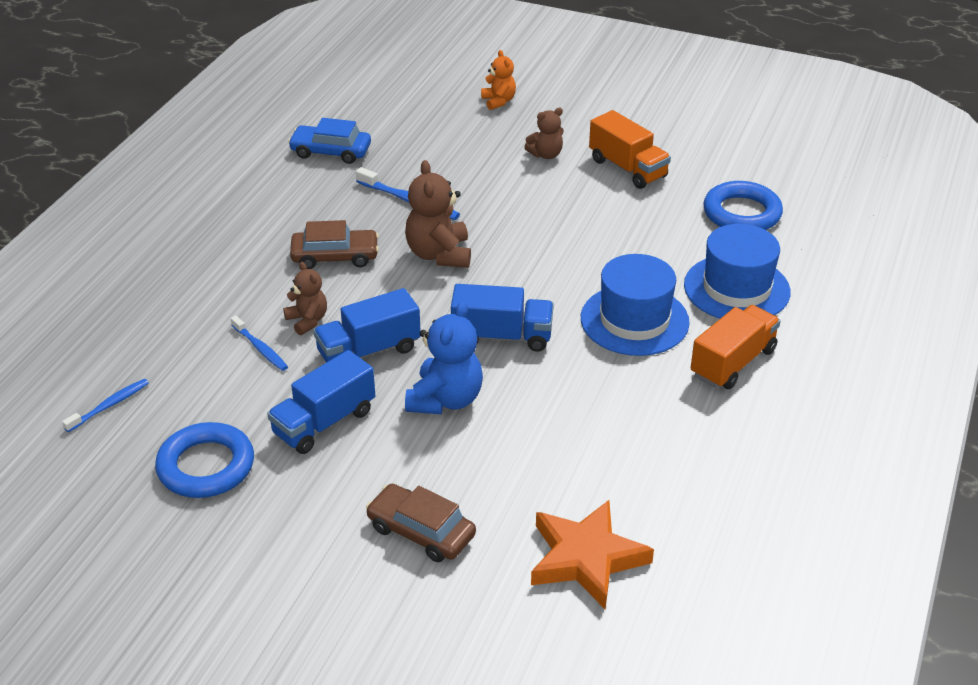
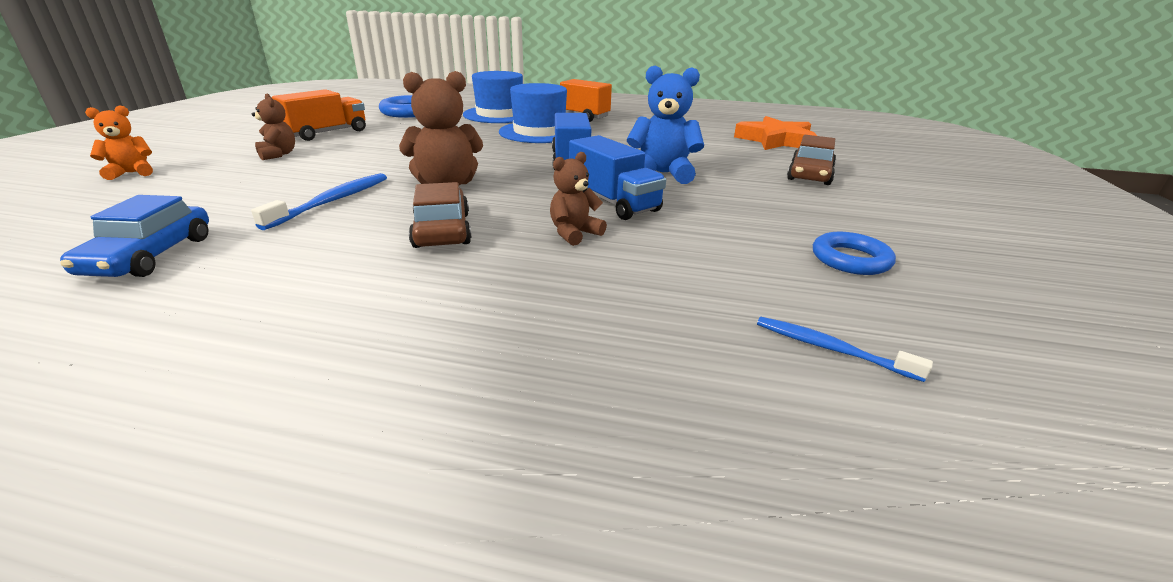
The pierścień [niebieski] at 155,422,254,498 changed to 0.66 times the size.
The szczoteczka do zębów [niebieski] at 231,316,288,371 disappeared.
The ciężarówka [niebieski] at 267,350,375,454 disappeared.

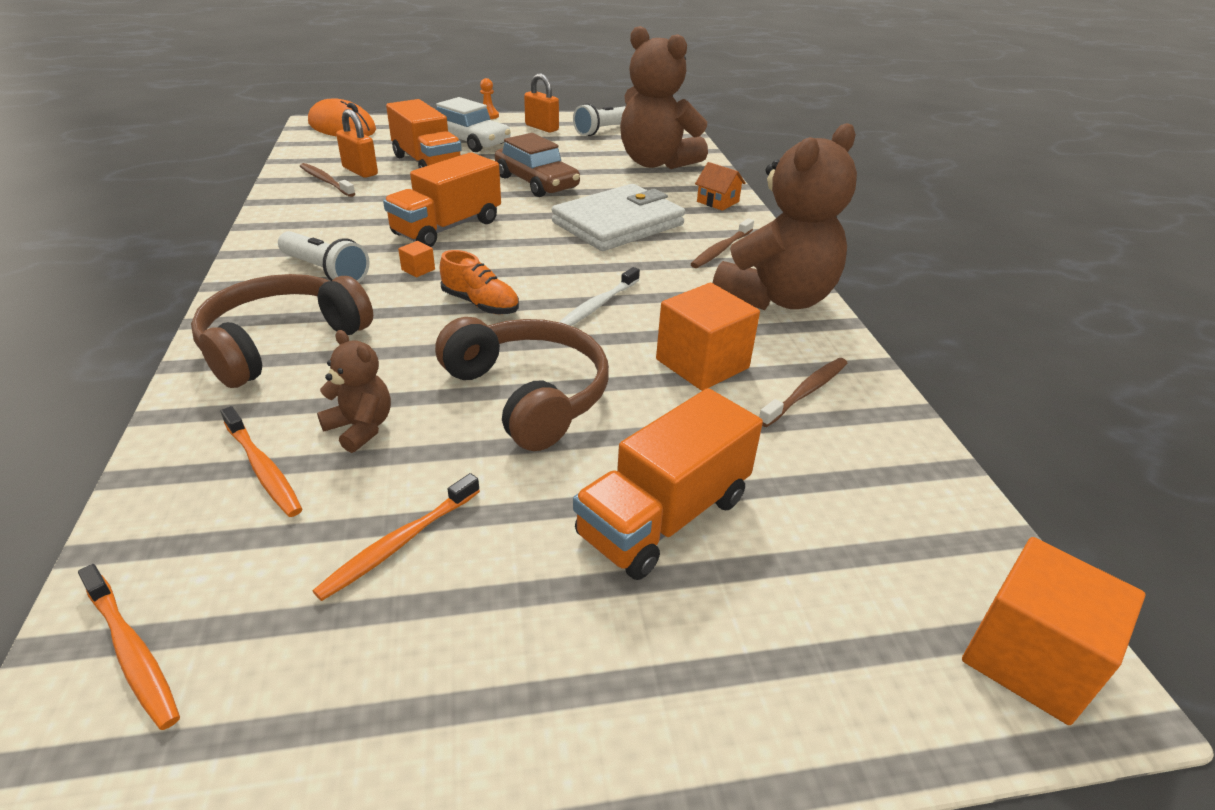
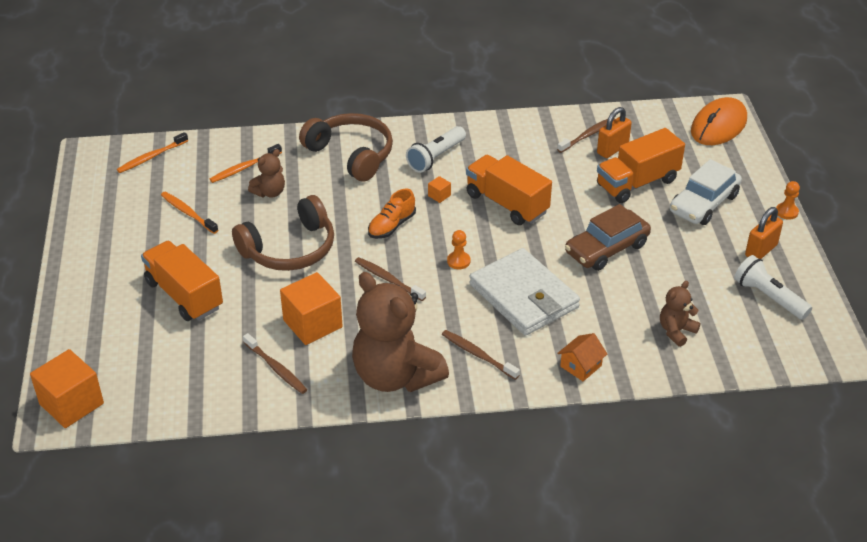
The szczoteczka do zębów [biały] at 560,267,640,326 became the szczoteczka do zębów [brązowy] at 355,257,426,301.
The miś [brązowy] at 620,26,708,169 changed to 0.46 times the size.
The pionek [pomarańczowy] at 447,230,470,269 appeared.

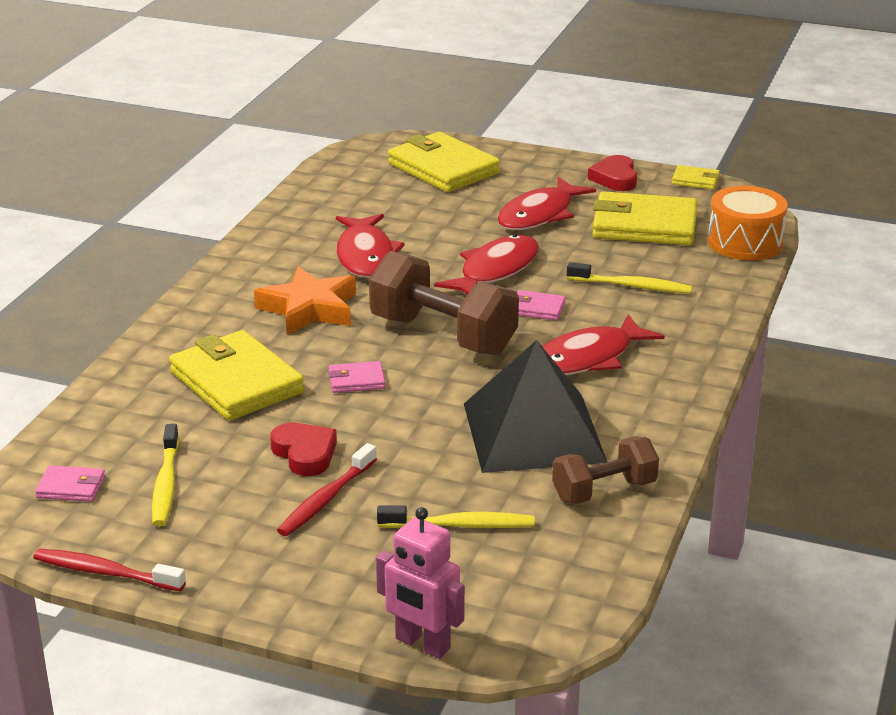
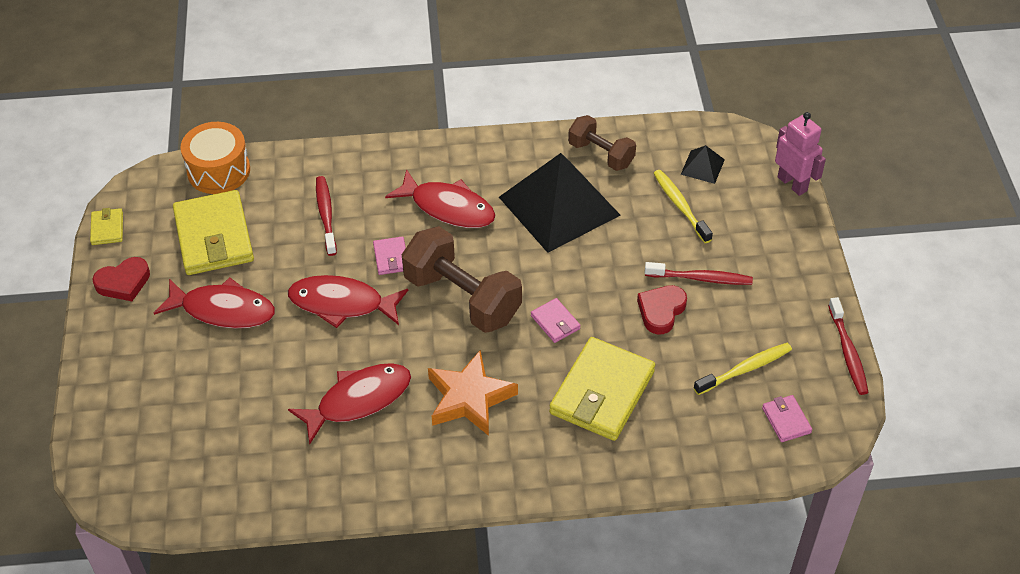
The hantel [brązowy] at 369,251,519,355 turned 60 degrees counterclockwise.
The robot [różowy] at 376,507,465,659 turned 45 degrees counterclockwise.
The portfel [żółty] at 388,132,500,192 disappeared.
The szczoteczka do zębów [żółty] at 567,262,692,294 became the szczoteczka do zębów [czerwony] at 316,176,337,256.
The piramida [czarny] at 681,145,725,184 appeared.

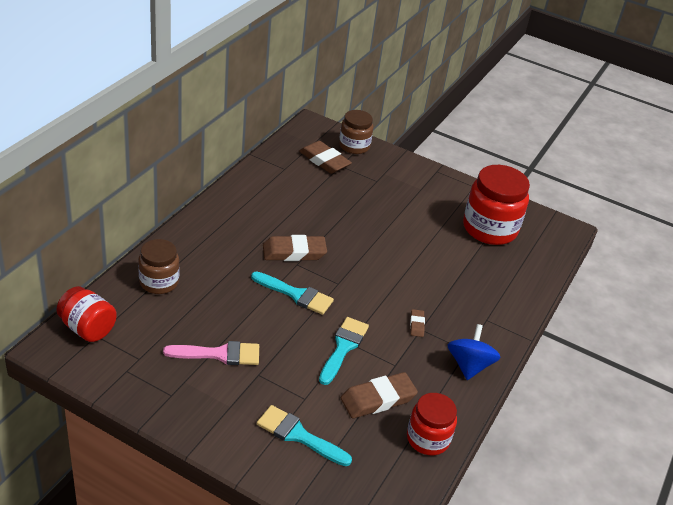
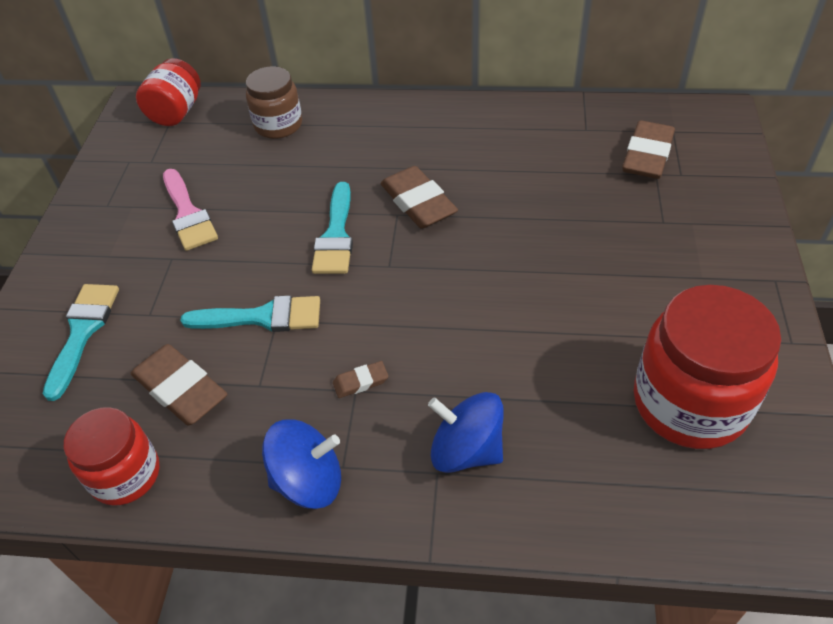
The słoik [brązowy] at 339,110,373,154 disappeared.
The bączek [niebieski] at 428,392,504,473 appeared.

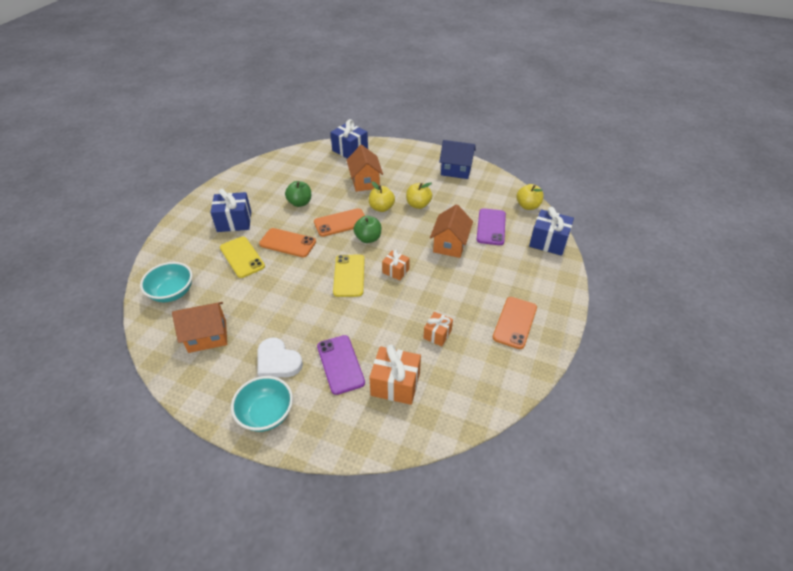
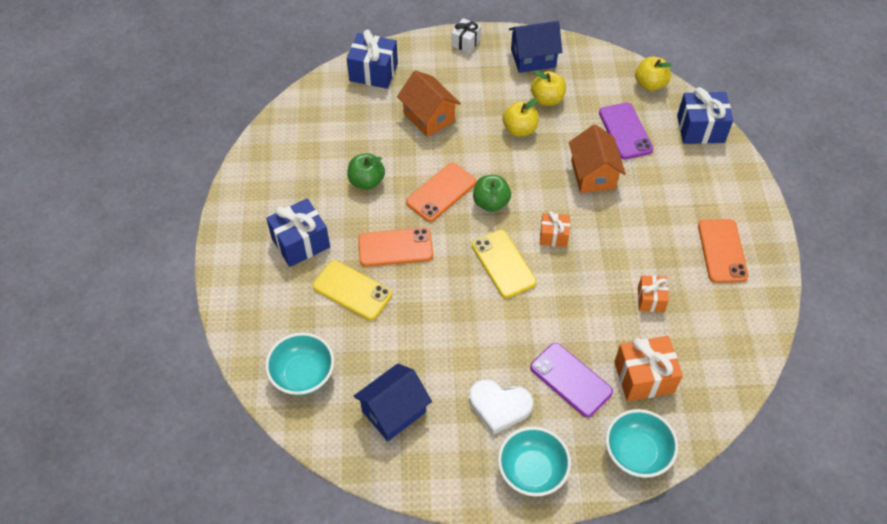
The domek [pomarańczowy] at 172,302,227,353 became the domek [niebieski] at 354,364,432,441.
The jabłko [żółty] moved from 369,181,395,212 to 531,70,566,106.
The prezent [biały] at 451,18,481,53 appeared.
The miska [turkusowy] at 605,409,678,478 appeared.

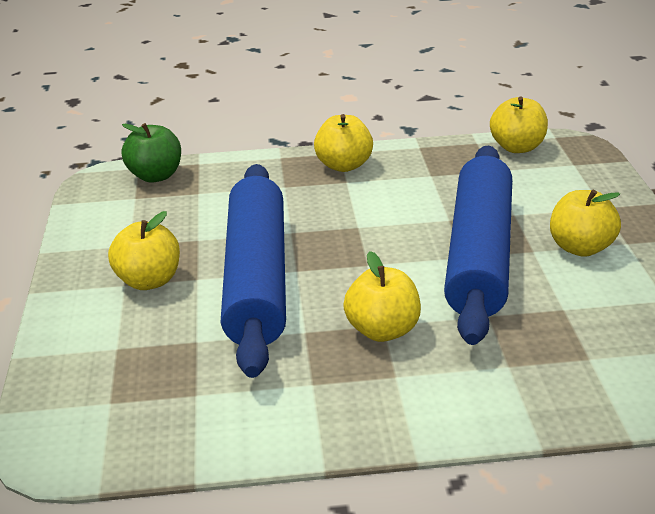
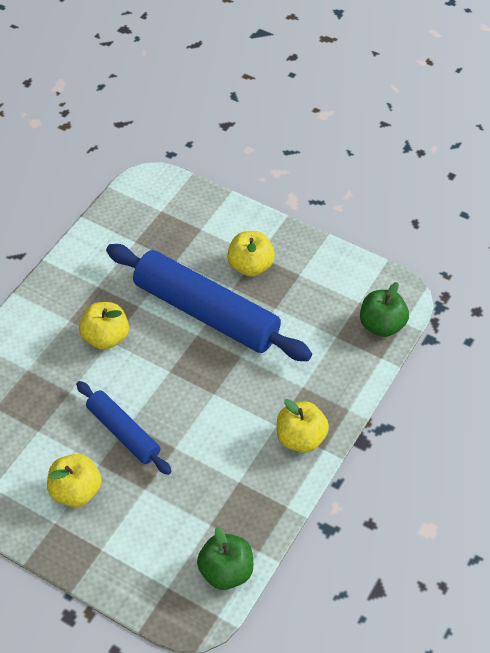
The wałek do ciasta [niebieski] at 444,146,512,345 changed to 0.55 times the size.
The jabłko [żółty] at 490,96,548,153 became the jabłko [zielony] at 197,527,253,590.

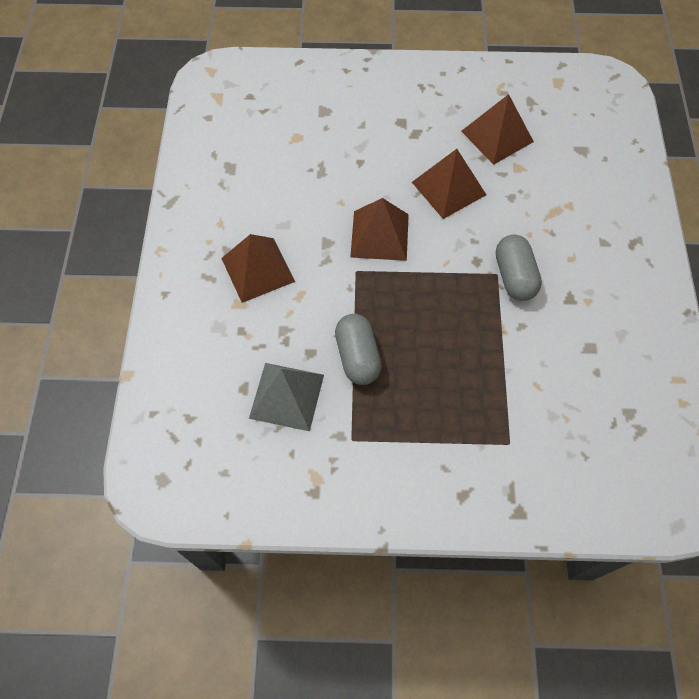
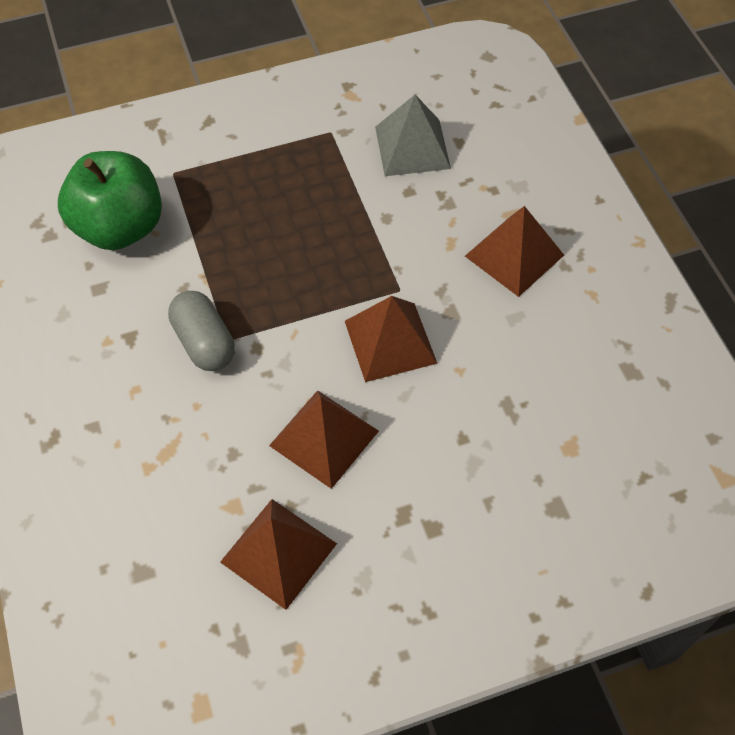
The kapsułka [szary] at 335,314,382,385 disappeared.
The jabłko [zielony] at 58,151,162,250 appeared.

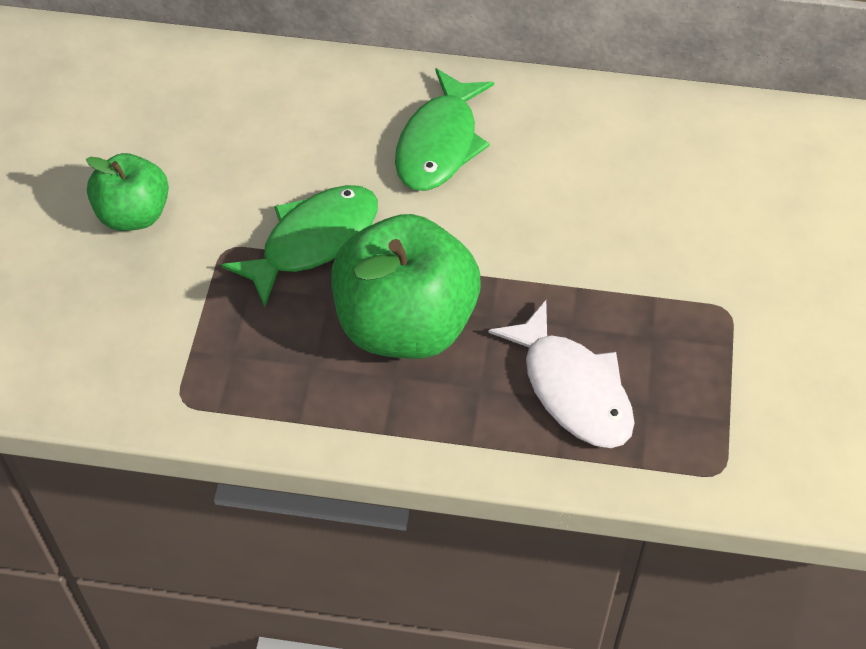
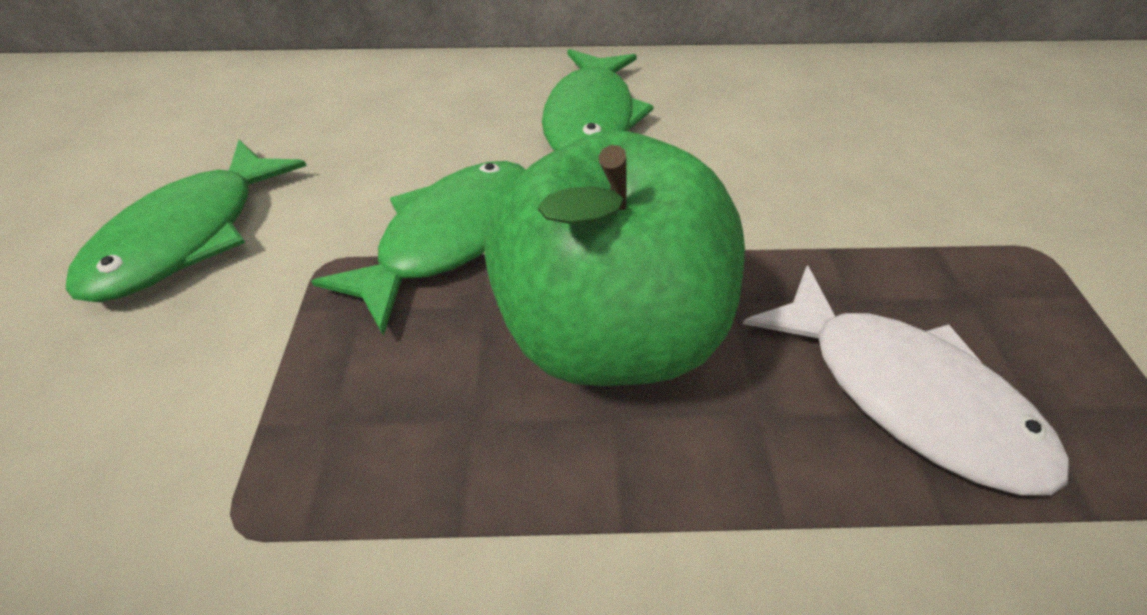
The jabłko [zielony] at 86,153,169,231 was replaced by the ryba [zielony] at 66,140,307,302.

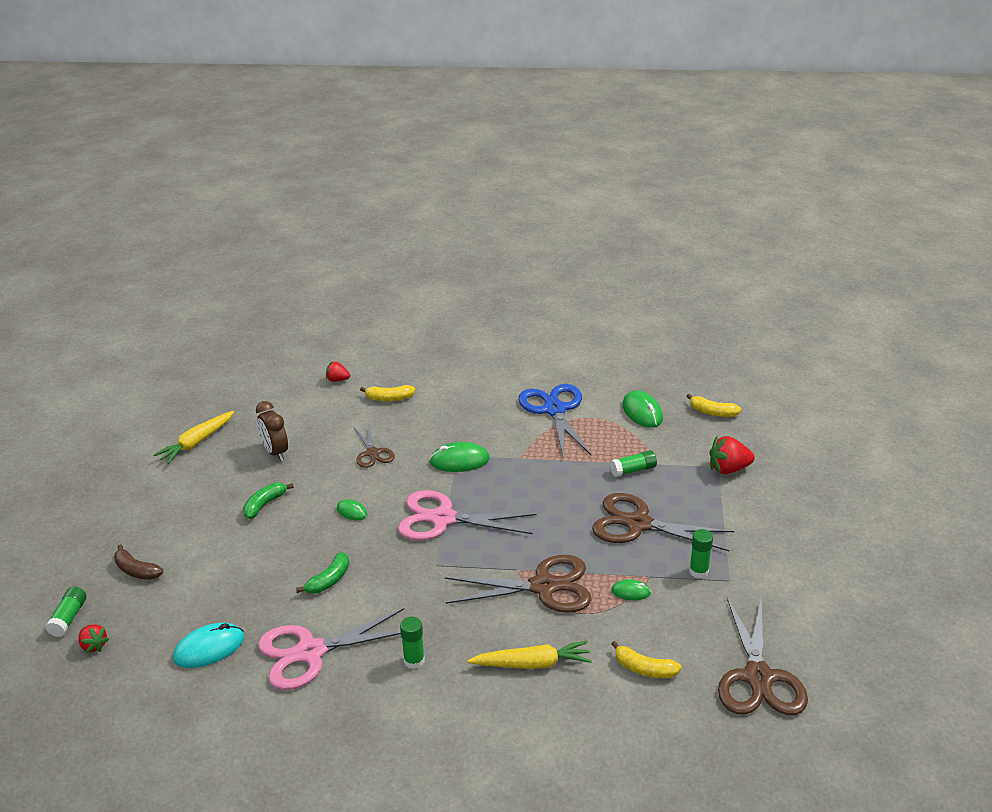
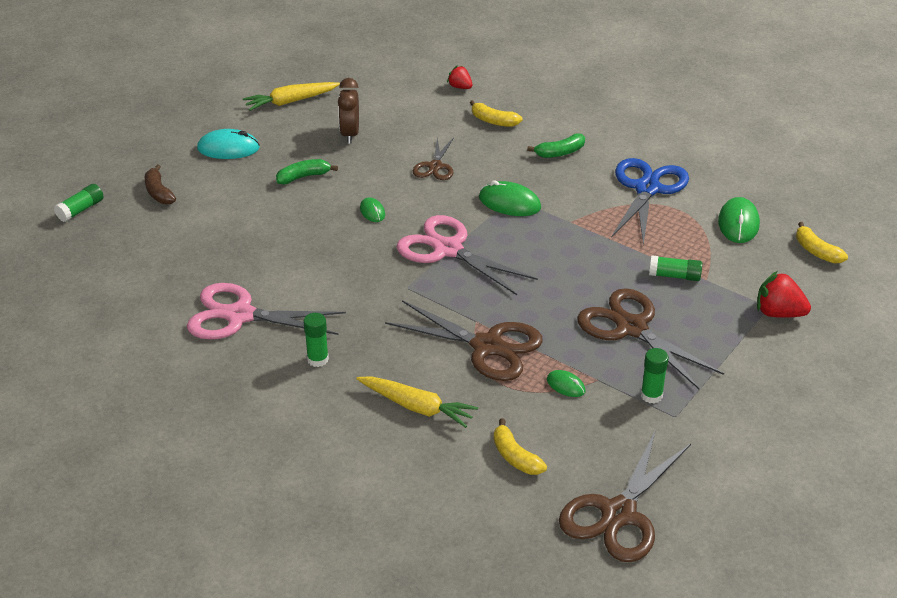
The truskawka [czerwony] at 78,624,109,653 disappeared.
The myszka [turkusowy] moved from 173,623,244,668 to 197,129,260,159.
The banan [zielony] moved from 296,552,349,594 to 527,133,585,158.

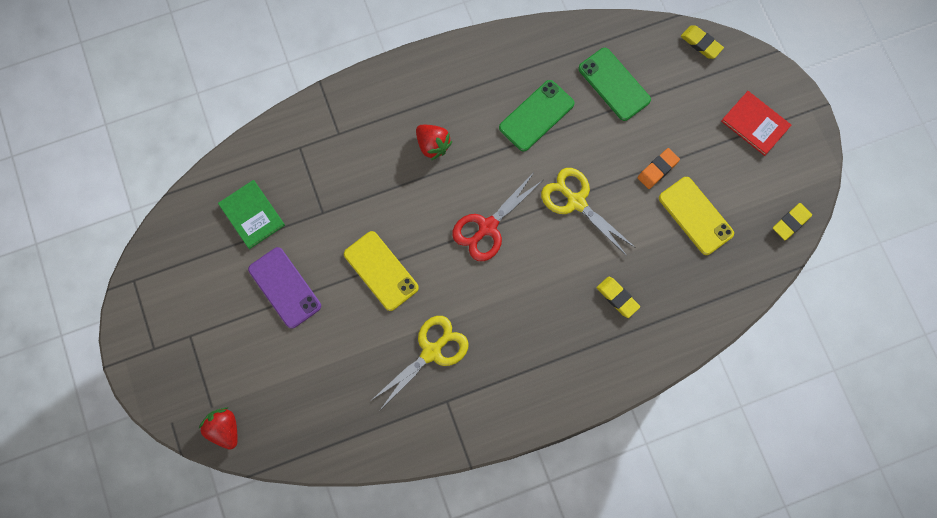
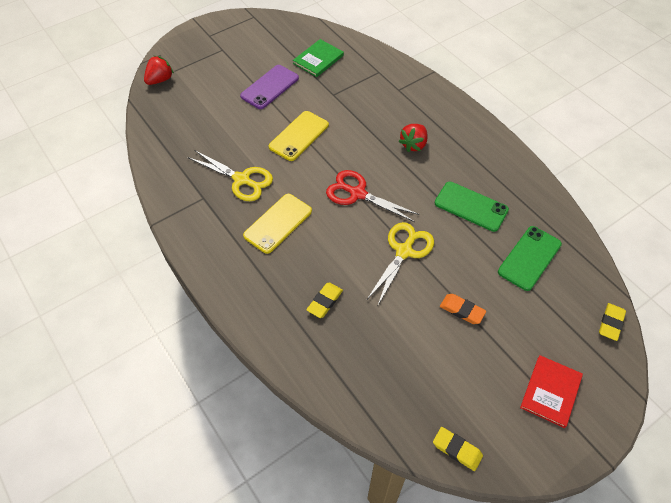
The telefon [żółty] moved from 659,177,734,255 to 243,194,312,254.

